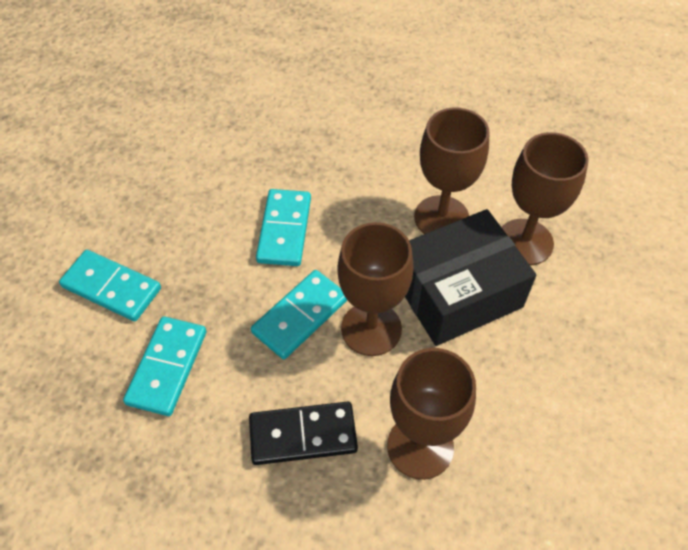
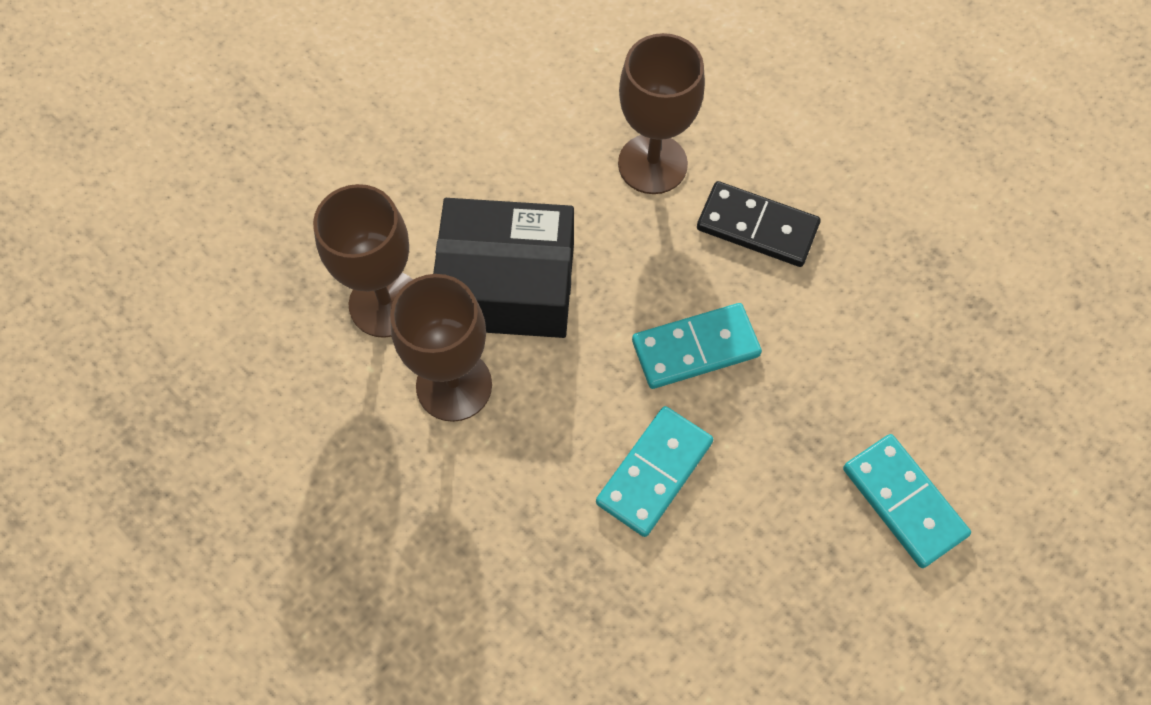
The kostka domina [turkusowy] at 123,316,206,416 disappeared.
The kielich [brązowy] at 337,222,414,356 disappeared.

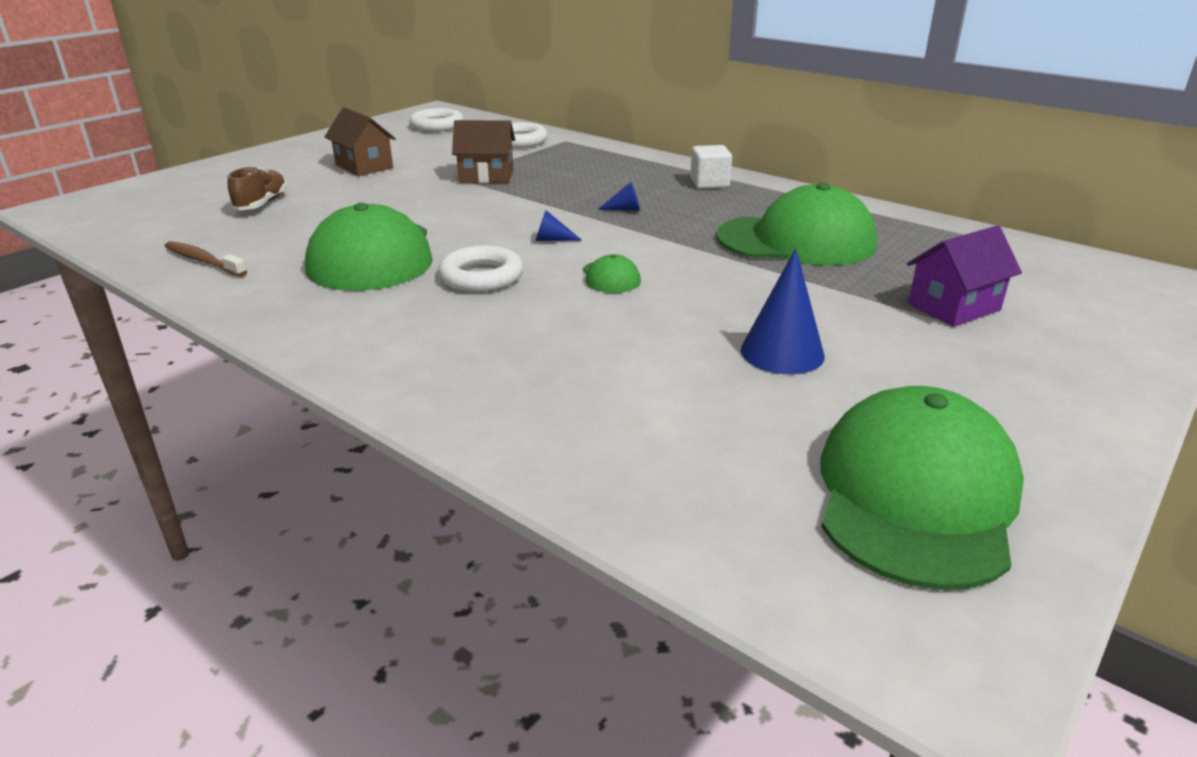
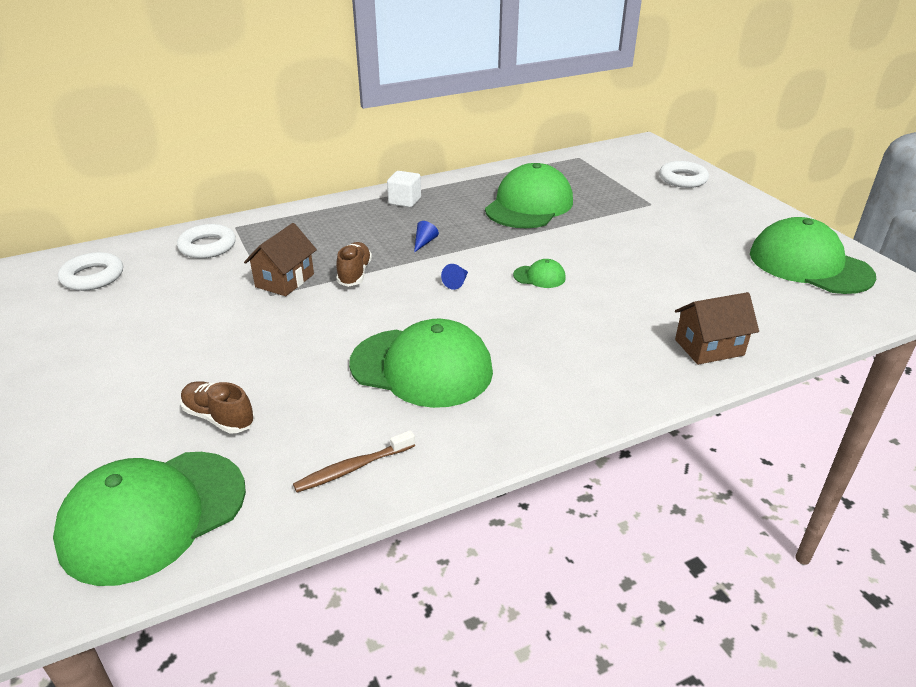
The domek [brązowy] moved from 324,107,396,176 to 675,292,759,365.
The pierścień [biały] moved from 438,245,523,292 to 659,161,709,188.
The stożek [niebieski] at 741,248,825,374 disappeared.
The domek [fioletowy] at 907,225,1022,327 disappeared.
The czapka [zielony] at 53,452,246,586 appeared.
The but [brązowy] at 336,242,372,287 appeared.

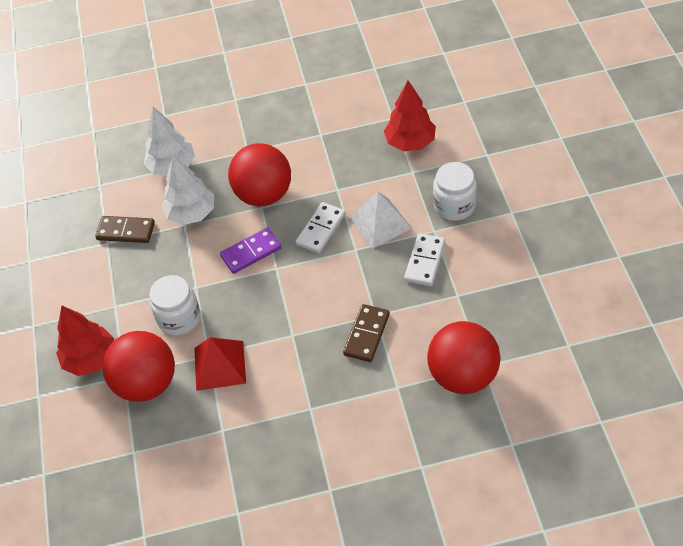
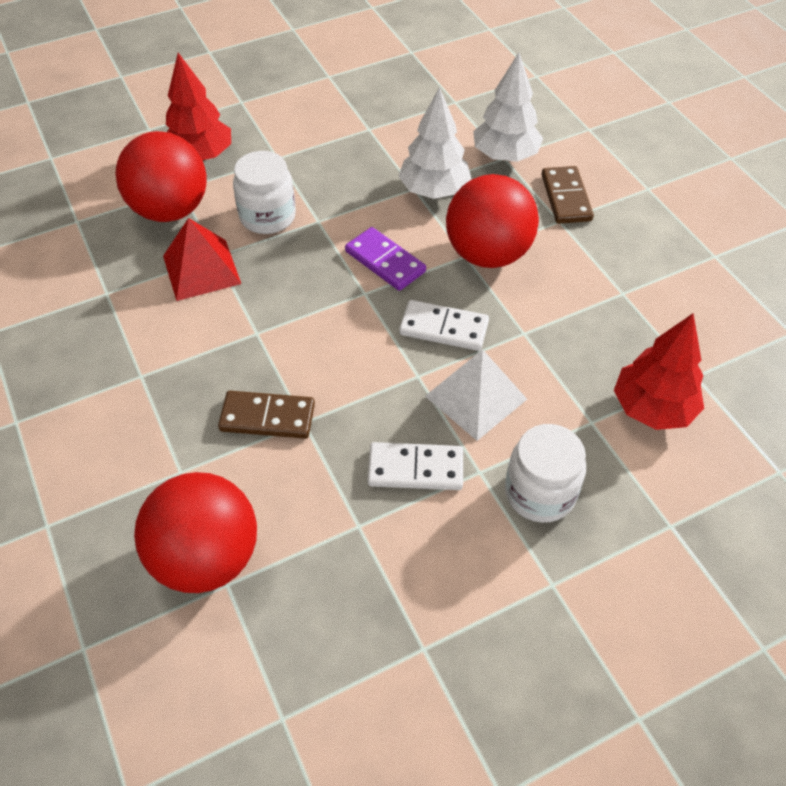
The kostka domina [brązowy] moved from 95,216,155,243 to 541,166,594,224.

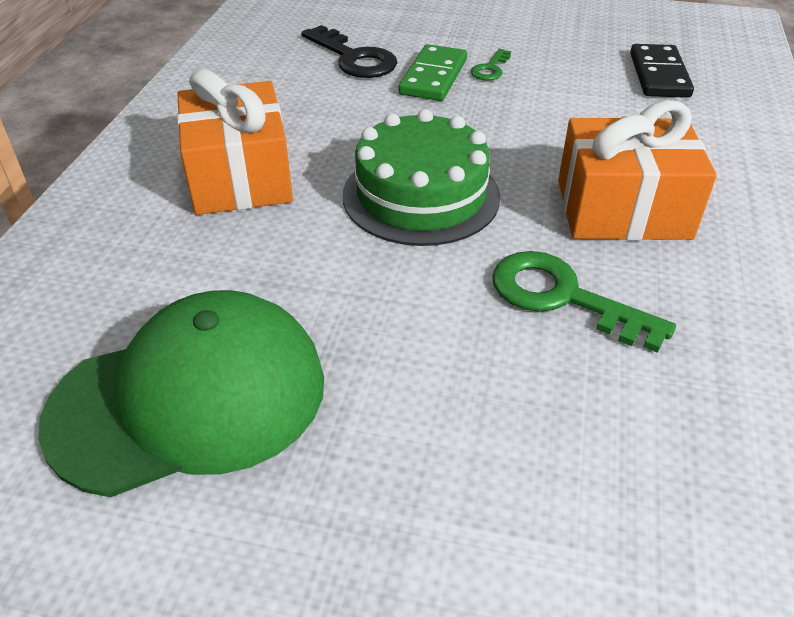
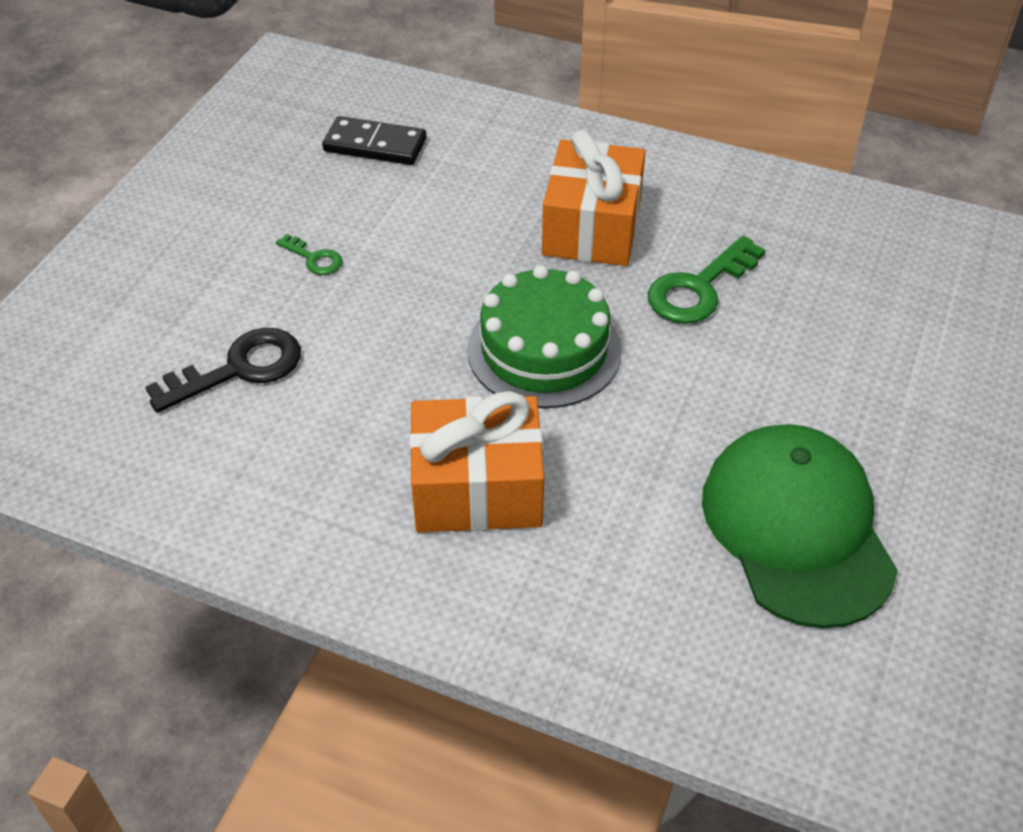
The kostka domina [zielony] at 399,44,467,101 disappeared.

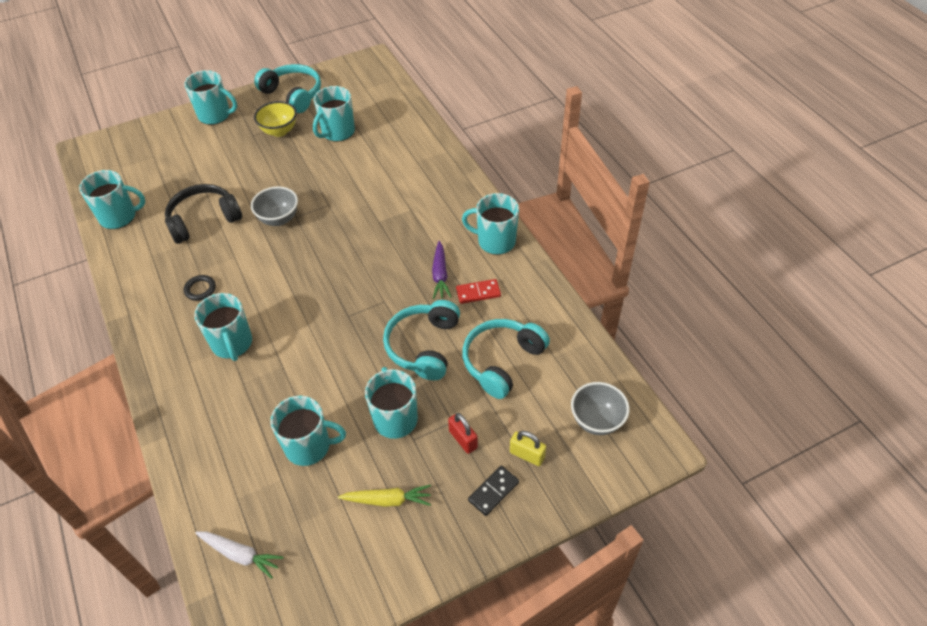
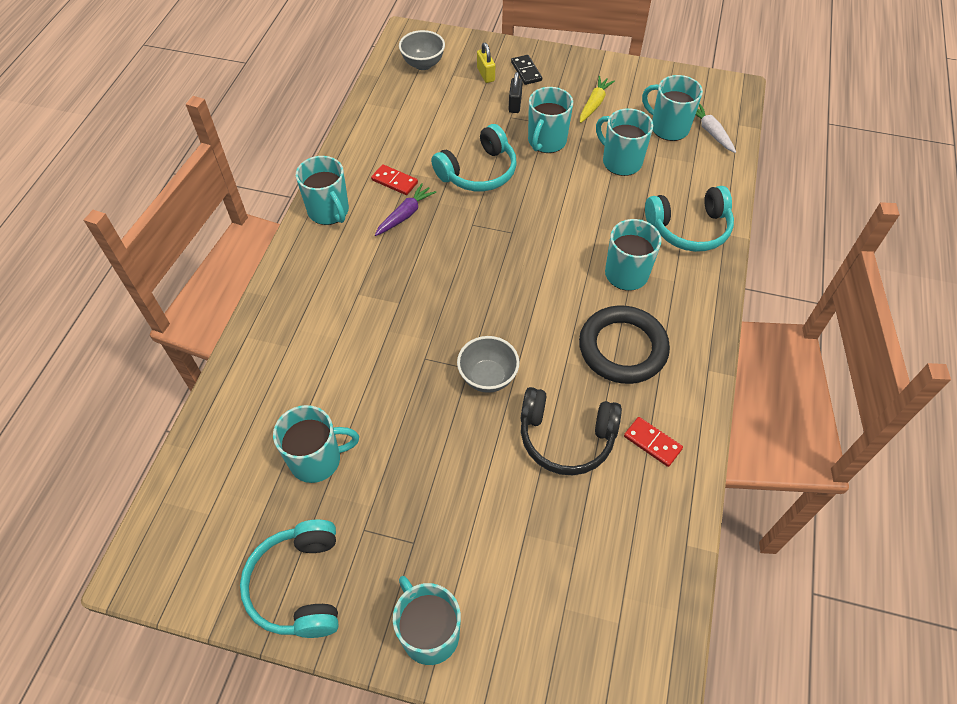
The kubek [turkusowy] moved from 79,170,145,229 to 642,75,703,141.
The pierścień [czarny] at 183,275,216,301 changed to 2.36 times the size.
The miska [żółty] at 254,101,297,137 disappeared.
The marchewka [żółty] at 338,485,431,507 turned 75 degrees clockwise.
The kłódka [czerwony] at 448,413,478,454 became the kłódka [czarny] at 509,72,523,113.
The słuchawki [turkusowy] moved from 462,319,550,399 to 645,186,734,252.
The kostka domina [czarny] at 468,466,519,516 turned 75 degrees clockwise.
The kostka domina [czerwony] at 624,417,683,467 appeared.

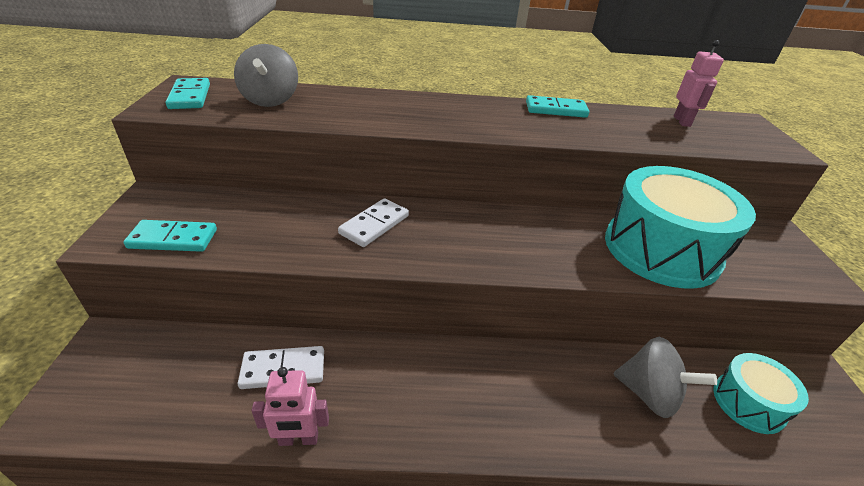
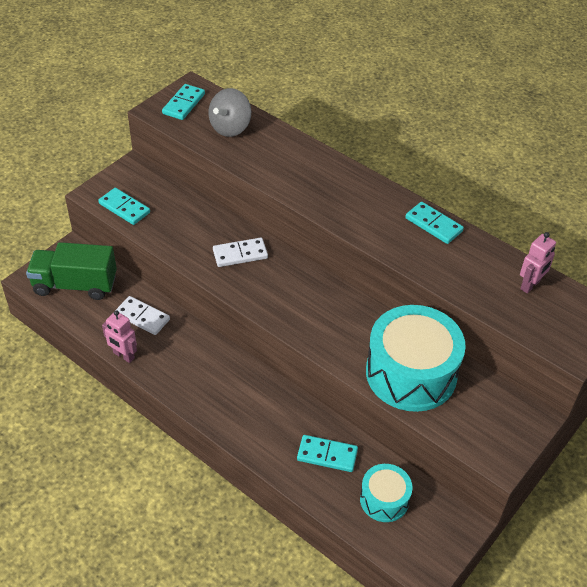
The bączek [szary] at 613,337,717,418 was replaced by the kostka domina [turkusowy] at 297,435,358,472.
The ciężarówka [zielony] at 26,242,117,300 appeared.

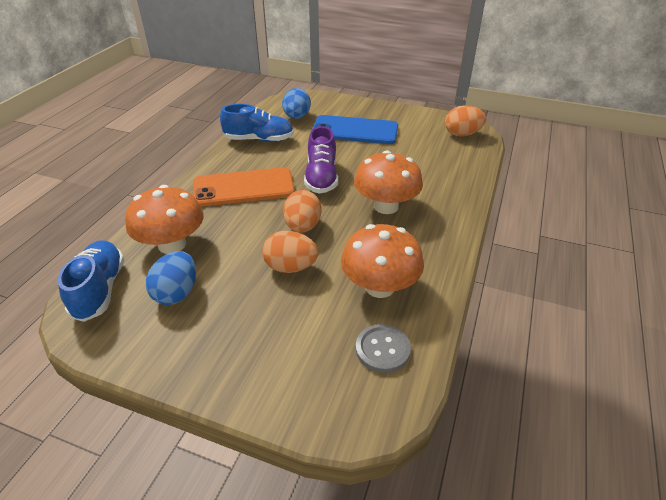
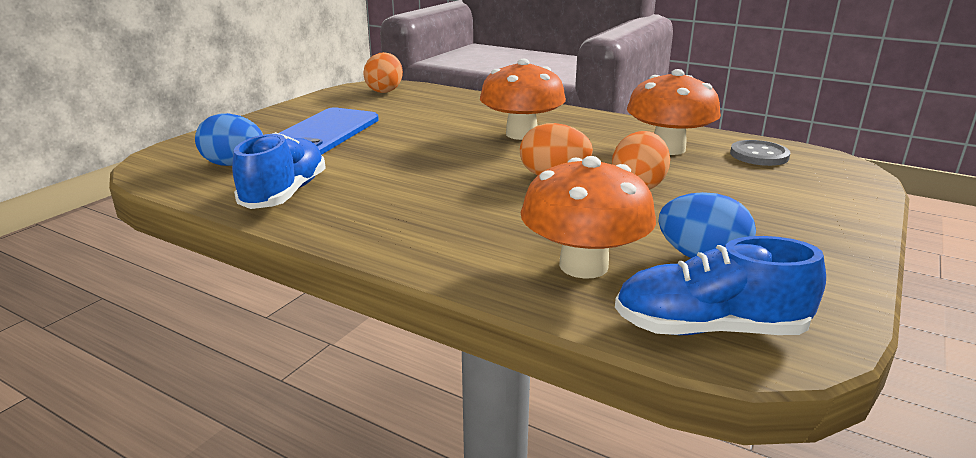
The telefon [pomarańczowy] at 193,167,295,207 disappeared.
The but [fioletowy] at 304,126,338,194 disappeared.

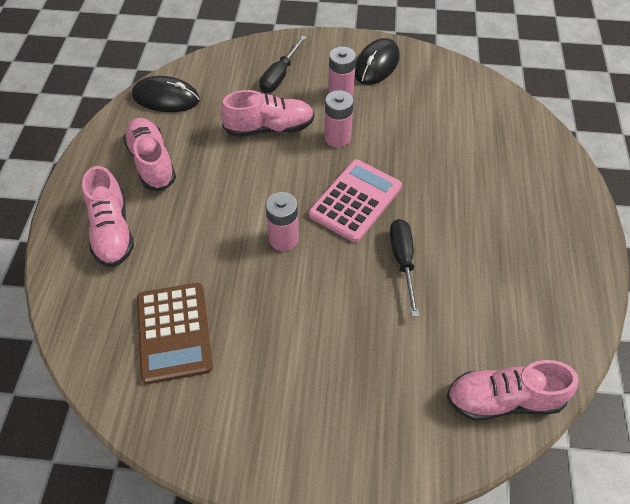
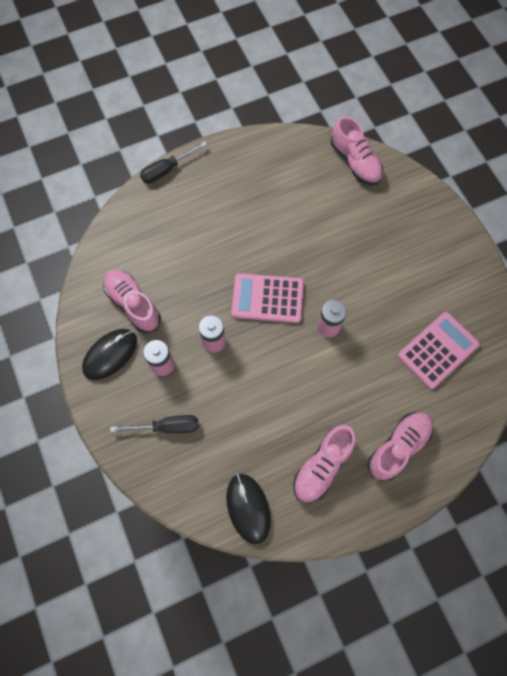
The kalkulator [brązowy] at 137,283,213,384 became the kalkulator [różowy] at 398,312,480,389.
The but [różowy] moved from 220,90,314,137 to 103,270,161,333.
The myszka [czarny] at 355,38,400,85 turned 45 degrees counterclockwise.
The śrubokręt [czarny] moved from 390,219,419,317 to 140,141,207,183.

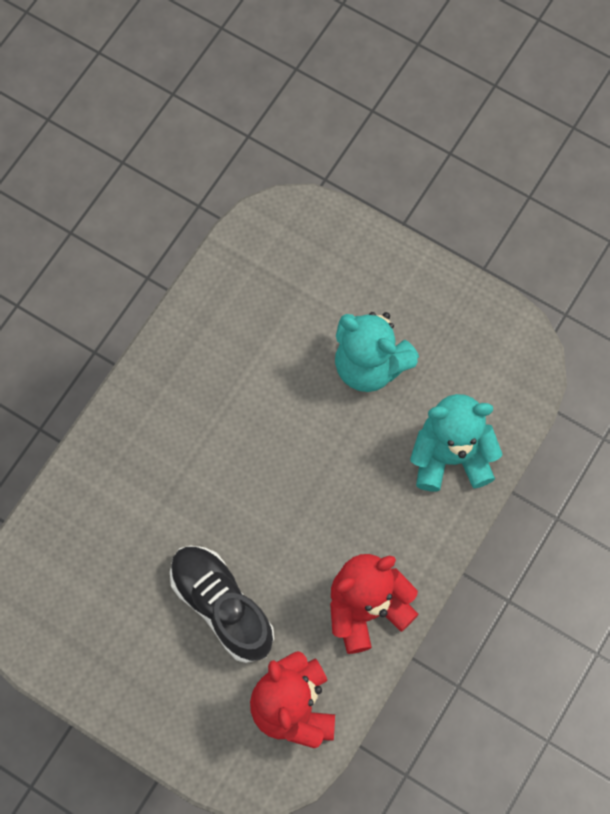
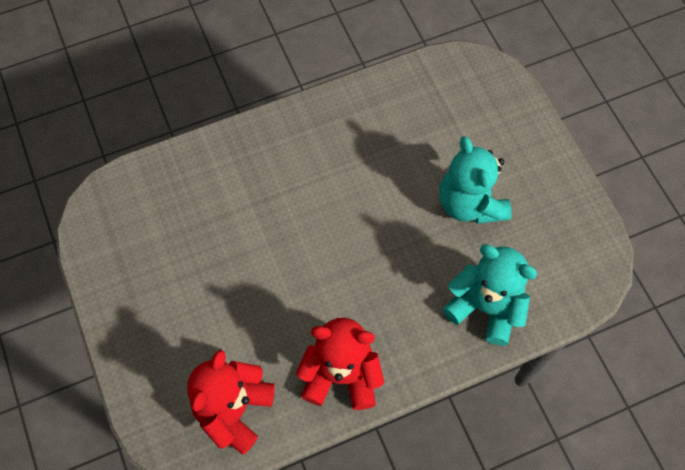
The but [czarny] at 170,546,274,663 disappeared.

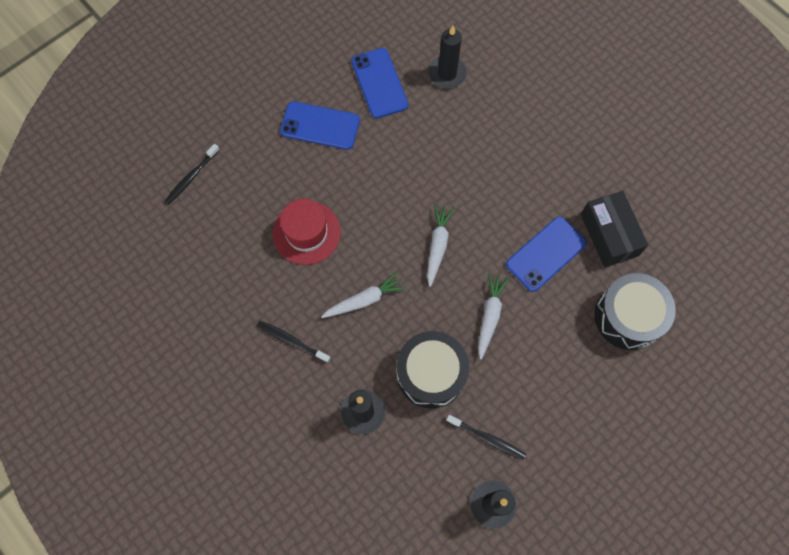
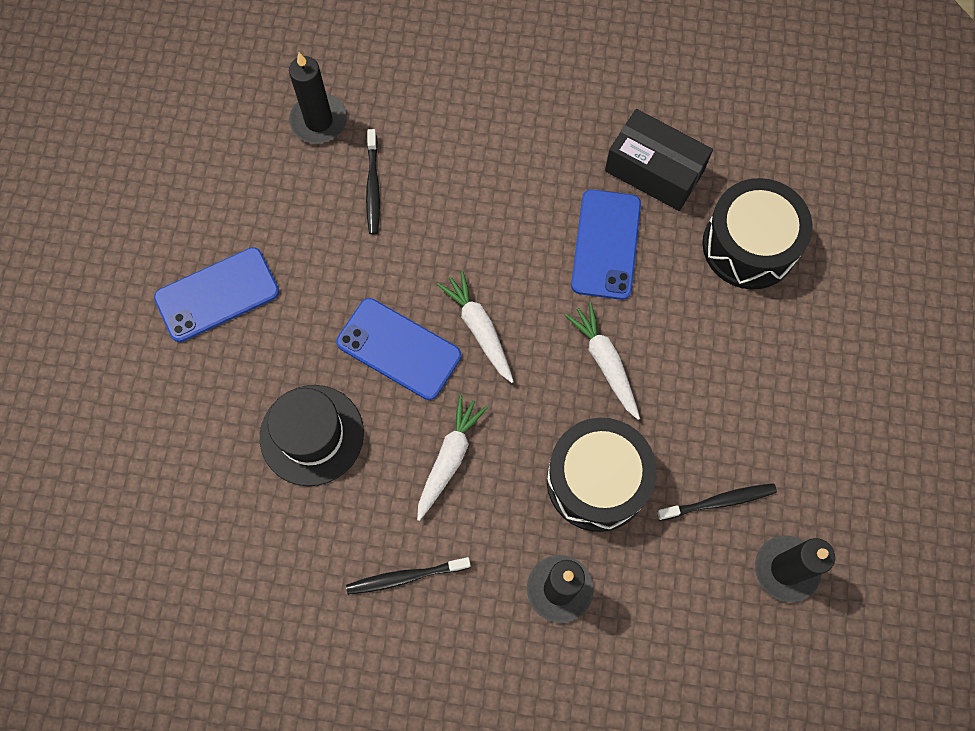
The szczoteczka do zębów [czarny] moved from 164,144,220,205 to 366,129,380,235.
The kapelusz [czerwony] at 273,199,341,265 became the kapelusz [czarny] at 260,385,364,486.
The telefon [niebieski] moved from 351,48,408,119 to 336,298,461,400.

